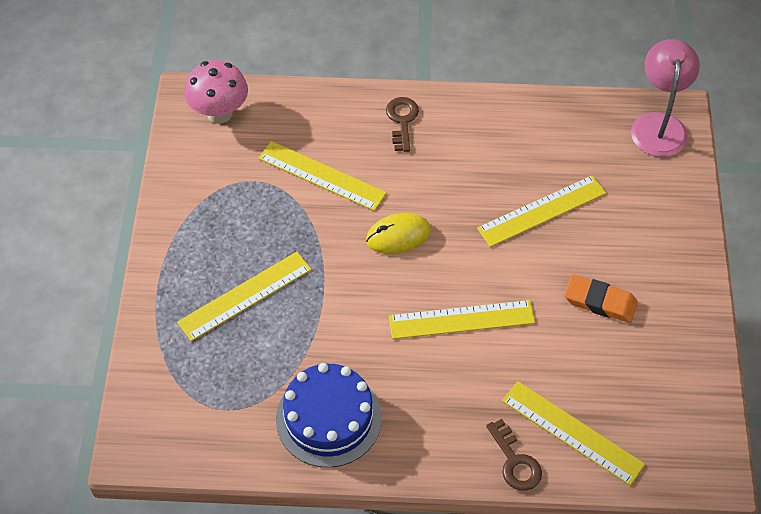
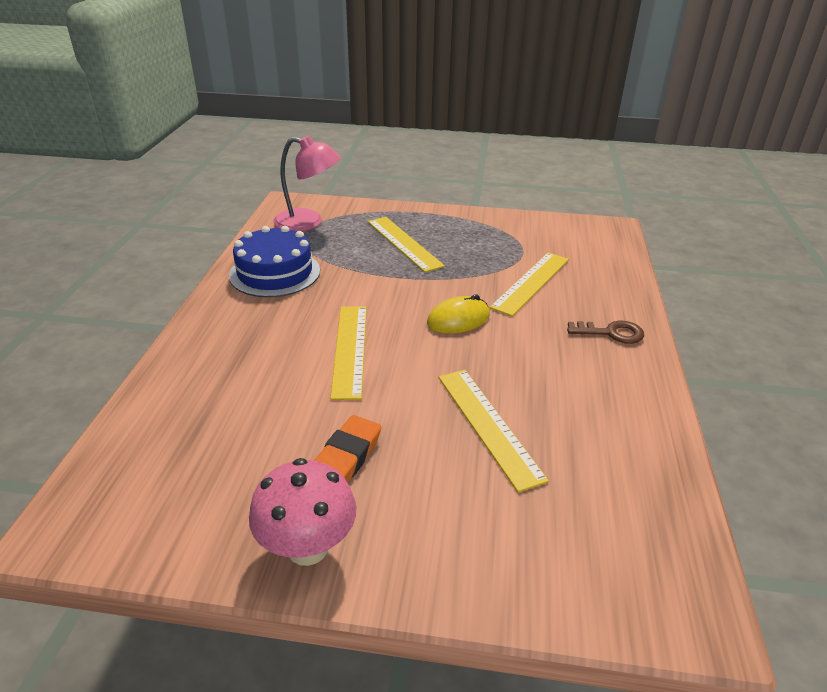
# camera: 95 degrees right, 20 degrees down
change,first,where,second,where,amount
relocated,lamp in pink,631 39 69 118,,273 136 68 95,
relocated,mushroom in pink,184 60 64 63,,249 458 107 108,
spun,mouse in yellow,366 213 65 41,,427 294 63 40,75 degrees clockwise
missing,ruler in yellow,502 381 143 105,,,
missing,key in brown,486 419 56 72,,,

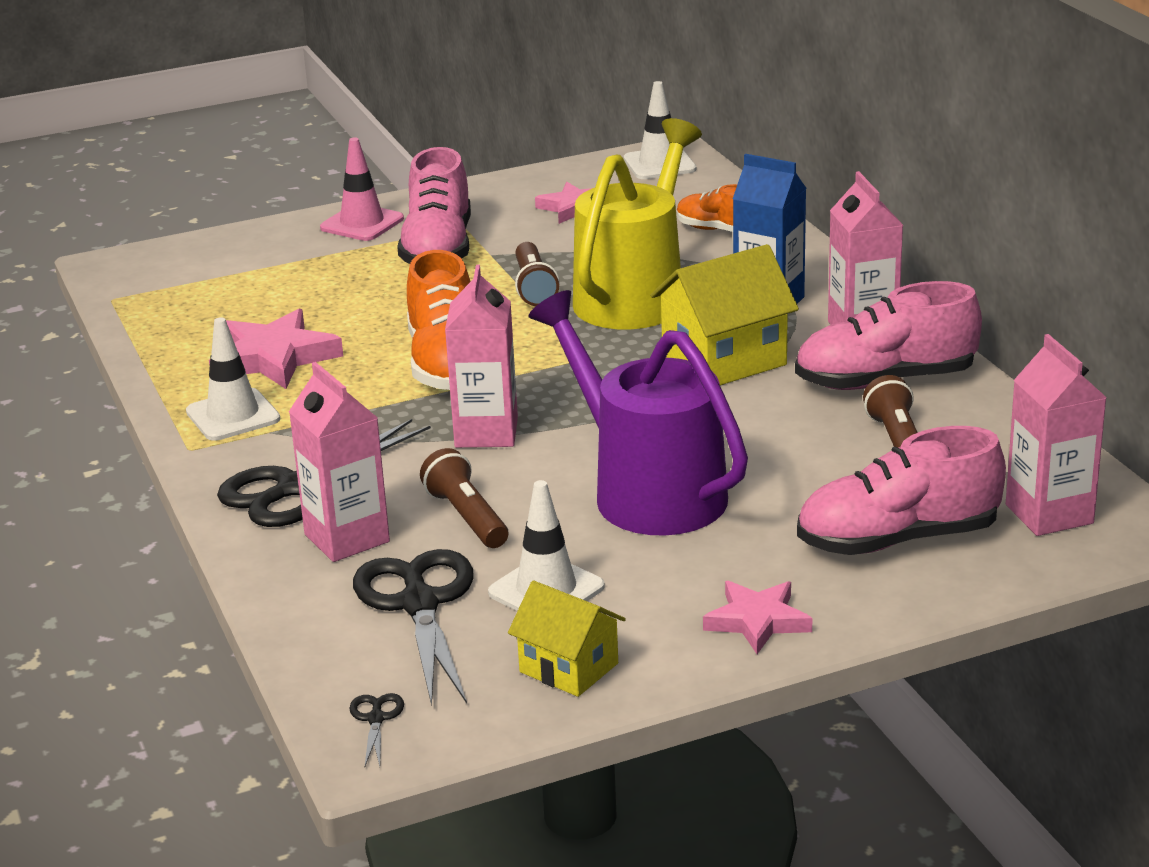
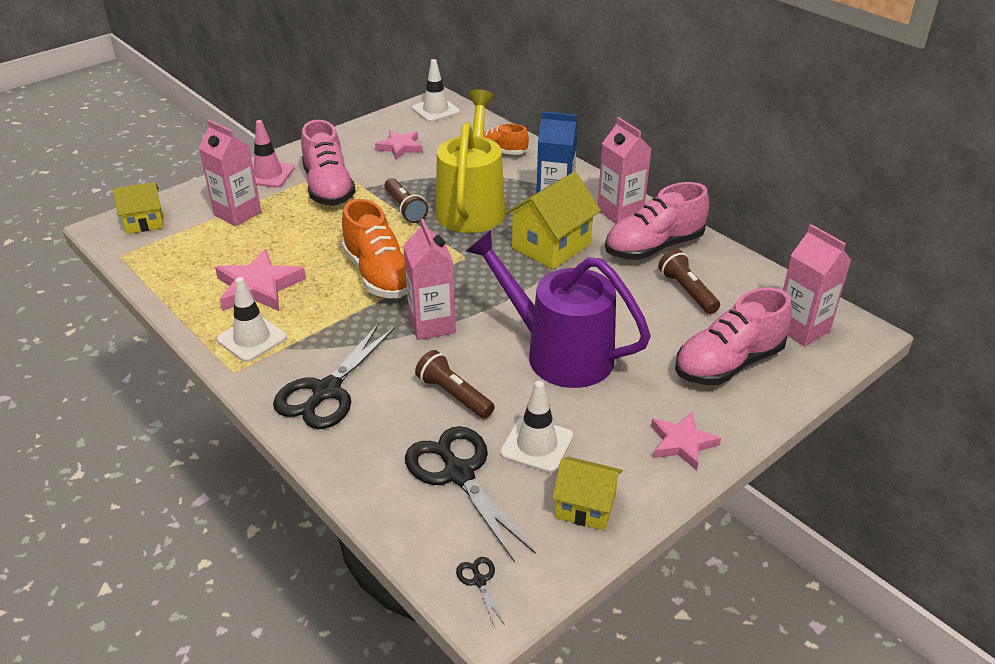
# camera: 20 degrees left, 10 degrees up
change,first,where,second,where,amount
relocated,carton in pink,289 362 101 200,,199 120 62 106,
appeared,,,house in yellow,113 182 51 52,

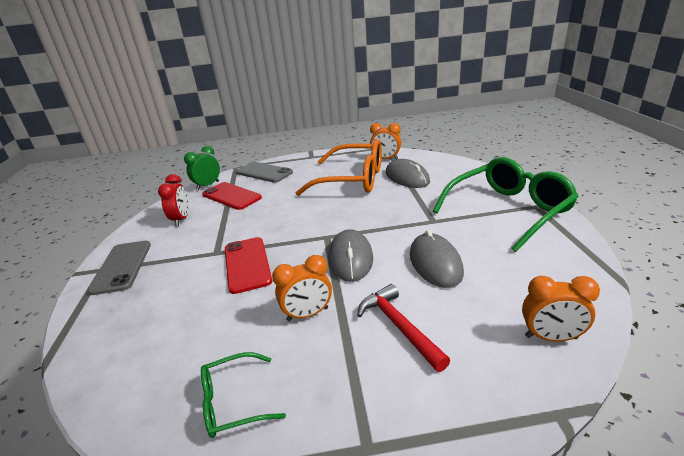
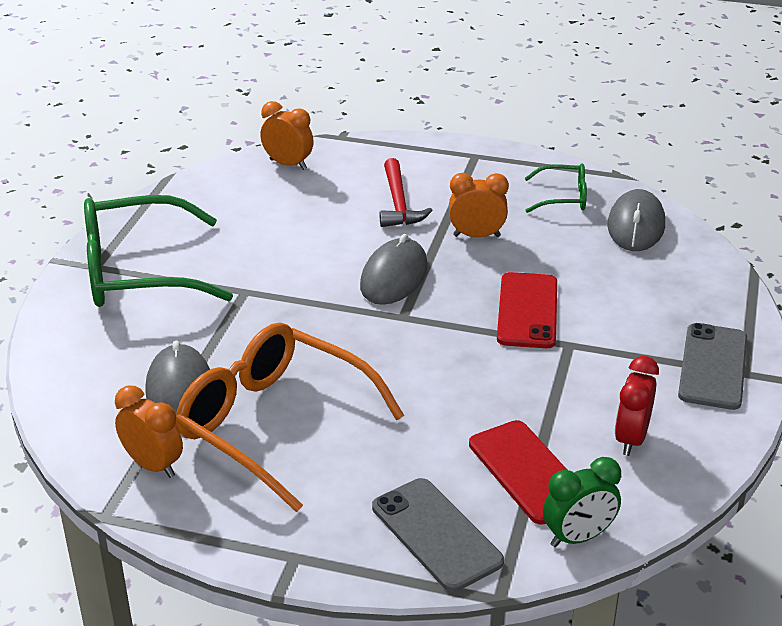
# camera: 160 degrees left, 5 degrees up
change,first,where,second,where,amount
relocated,mouse in grey,410 230 54 58,,608 189 57 62,

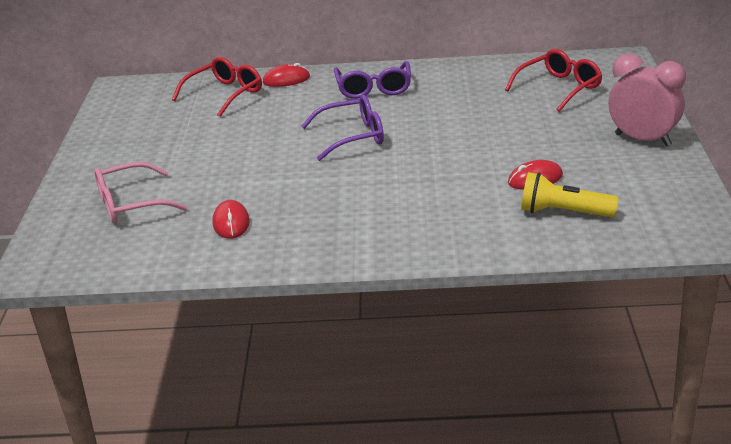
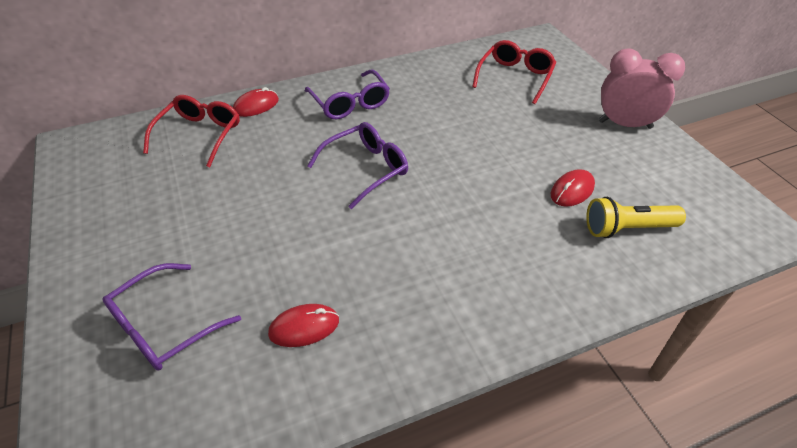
# camera: 25 degrees left, 15 degrees up
change,first,where,second,where,amount
colour,glasses in pink,94 162 94 61,glasses in purple,102 263 139 108,
spun,mouse in red,213 200 37 39,,268 304 71 43,75 degrees counterclockwise

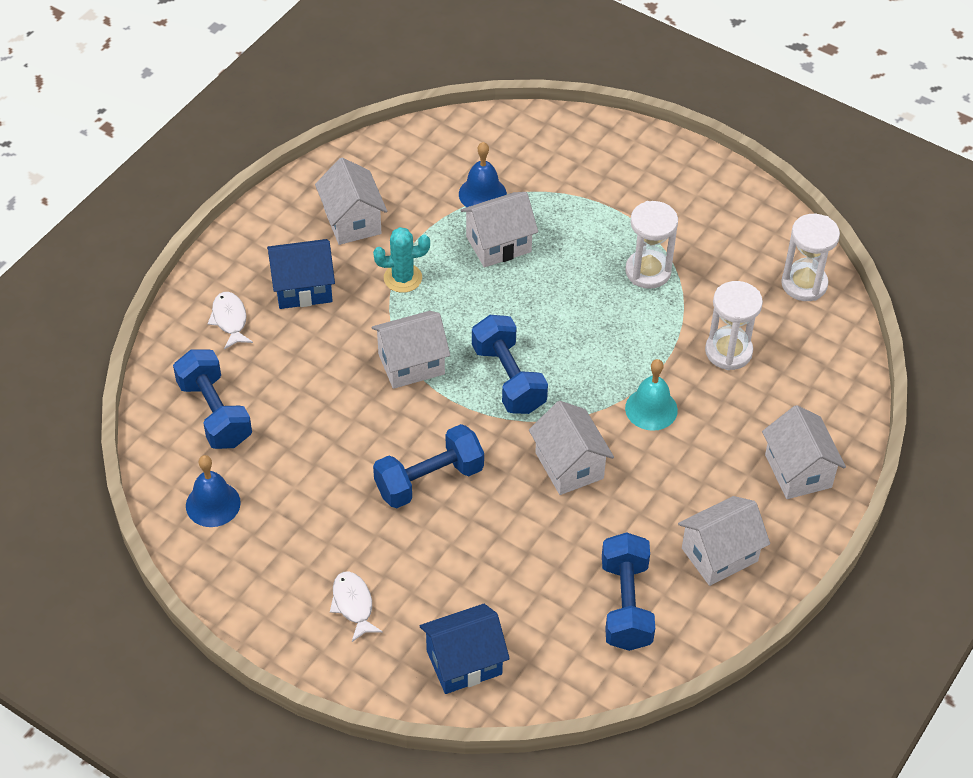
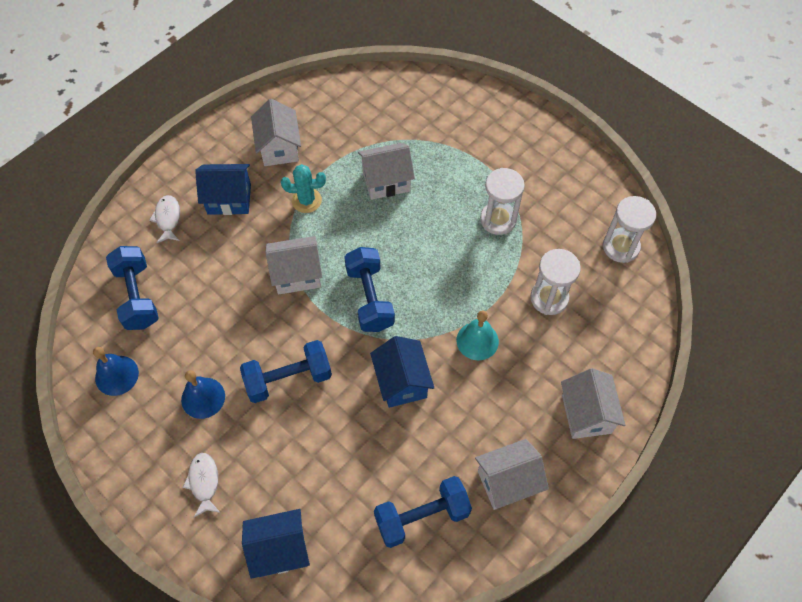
# camera: 10 degrees right, 10 degrees up
change,first,where,second,where,amount
relocated,bell in blue,459 142 48 65,,181 370 44 49,
colour,house in white,529 401 85 94,house in blue,370 336 64 72,
spun,dumbbell in blue,602 532 53 119,,374 476 98 72,60 degrees clockwise

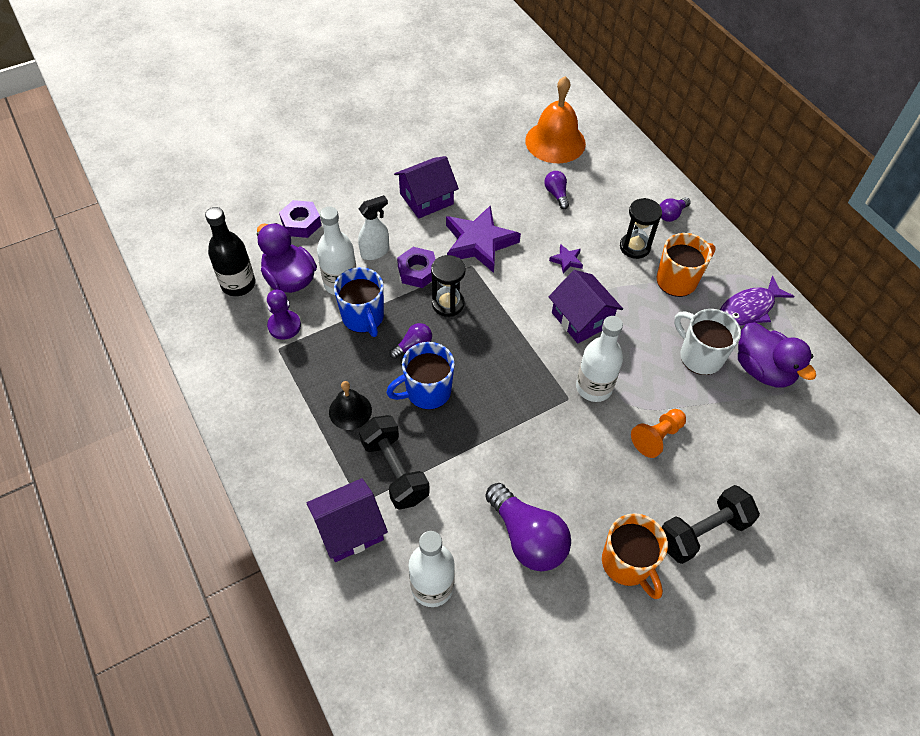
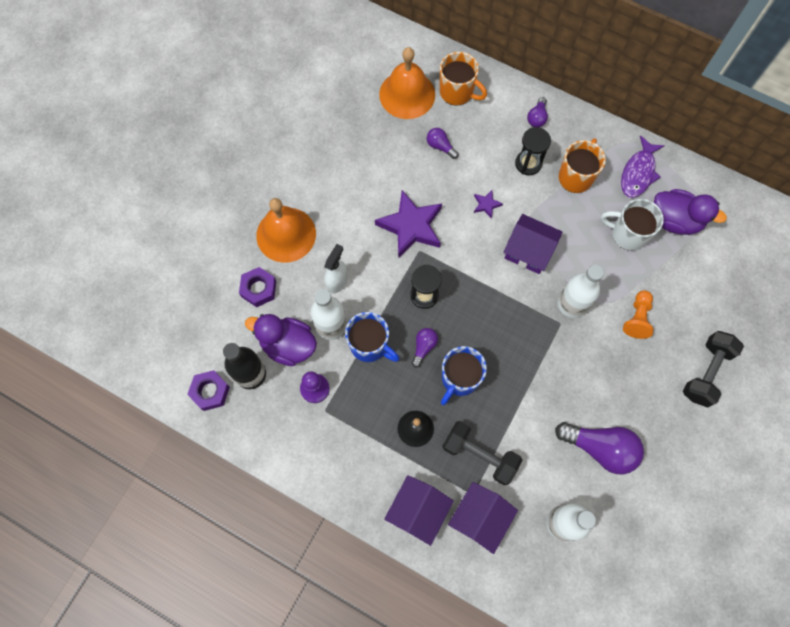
# camera: 30 degrees left, 15 degrees up
change,first,where,second,where,amount
relocated,house in purple,394 156 65 63,,384 475 70 71,
relocated,nut in purple,397 247 39 41,,187 370 43 41,
relocated,mug in orange,602 513 66 86,,440 52 47 54,
appeared,,,bell in orange,256 198 60 65,

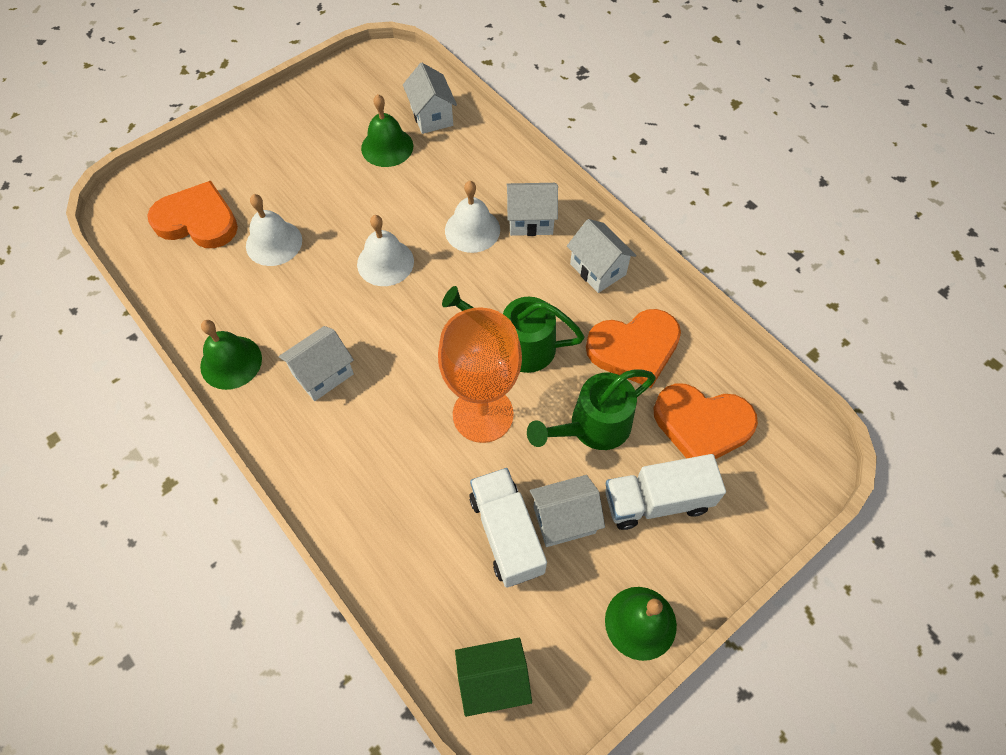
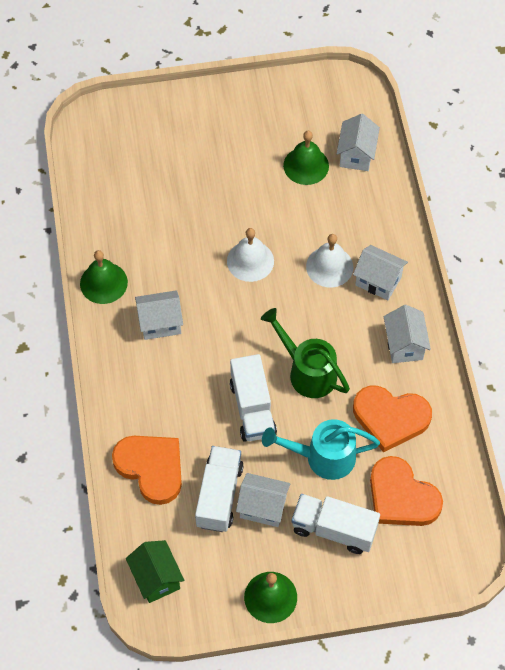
# camera: 30 degrees right, 0 degrees up
change,first,where,second,where,amount
relocated,heart in orange,147 181 91 67,,112 436 70 69,
missing,bell in white,246 194 56 72,,,
exchanged,goblet in orange,438 307 84 136,truck in white,230 354 47 88,
colour,watering can in green,527 370 129 80,watering can in turquoise,262 419 118 61,
spun,house in green,455 637 77 80,,126 540 58 63,45 degrees clockwise

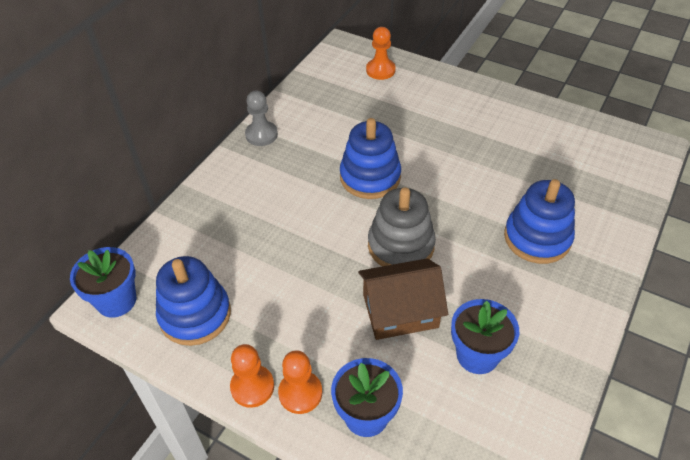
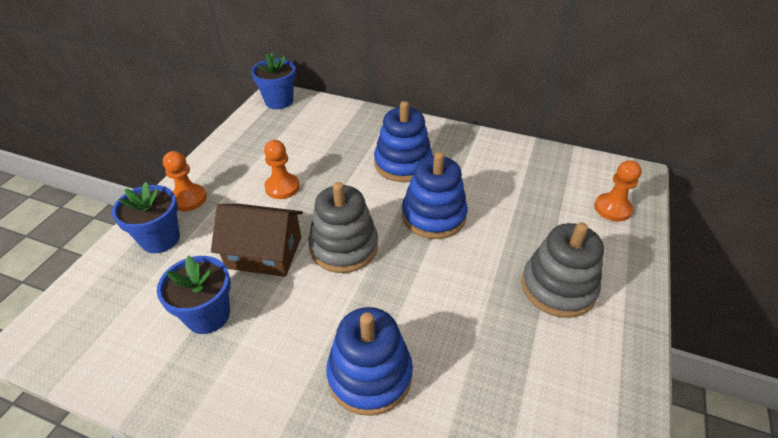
# camera: 80 degrees right, 5 degrees down
change,first,where,second,where,amount
missing,pawn in grey,245 90 33 56,,,
relocated,stacking toy in blue,156 256 75 90,,374 101 59 81,
spun,house in brown,358 258 90 82,,211 203 92 74,60 degrees counterclockwise
relocated,pawn in orange,230 344 44 64,,264 140 36 59,
appeared,,,stacking toy in grey,522 222 82 96,

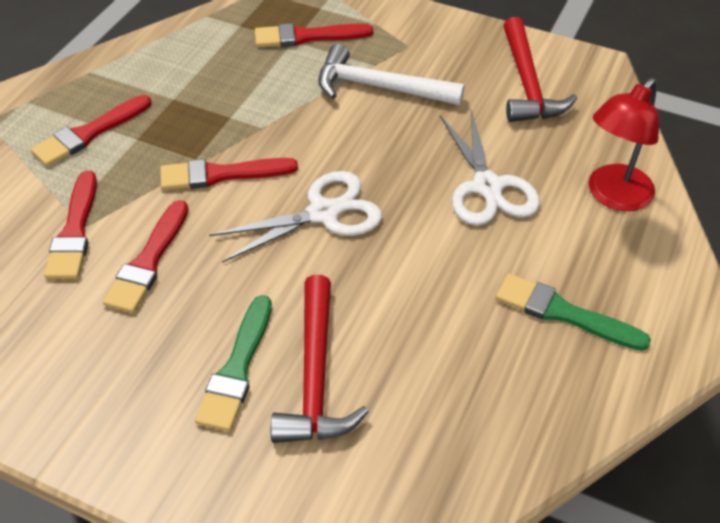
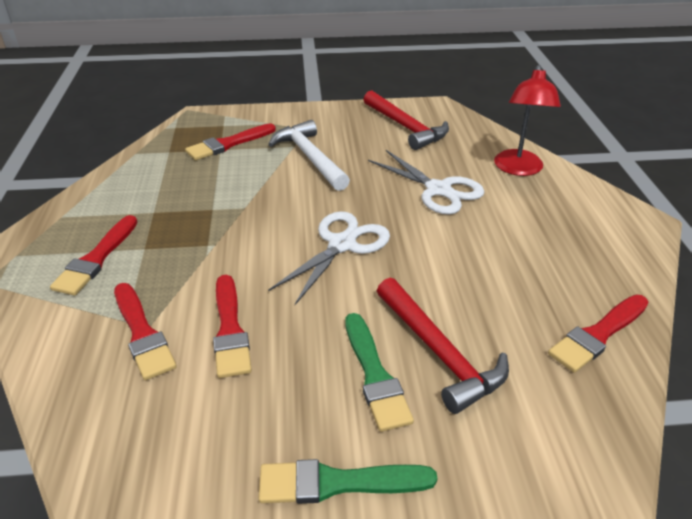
# camera: 30 degrees left, 10 degrees down
change,first,where,second,where,amount
spun,hammer in white,318 44 147 61,,268 120 82 71,75 degrees clockwise
relocated,brush in red,160 158 138 32,,548 295 101 78,
relocated,brush in green,496 274 155 77,,258 459 180 45,

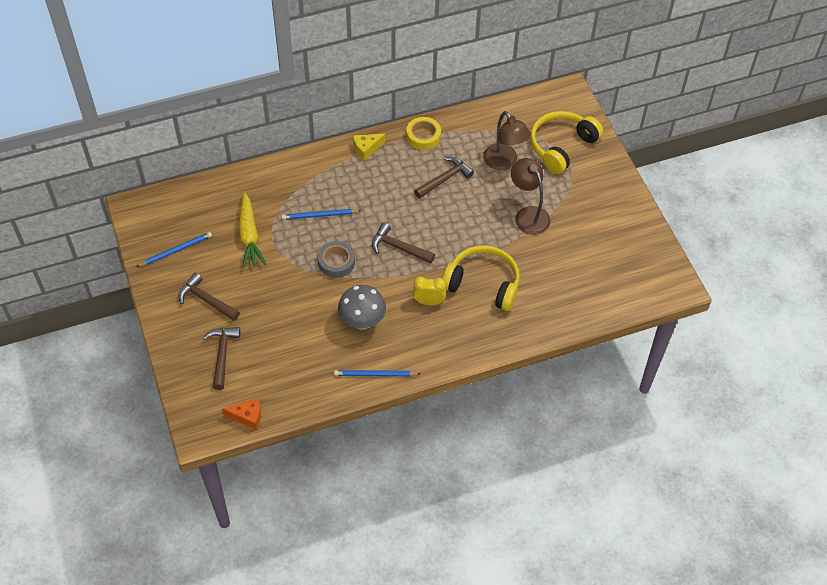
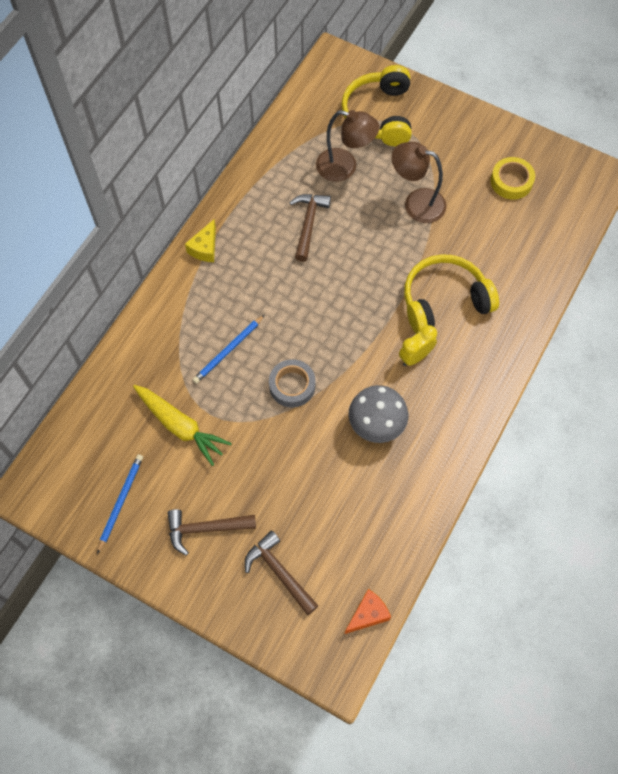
# camera: 40 degrees left, 10 degrees up
change,first,where,second,where,amount
relocated,tape in yellow,406 117 35 33,,491 157 44 42,
missing,hammer in brown,372 223 63 41,,,
missing,pencil in blue,334 370 86 7,,,

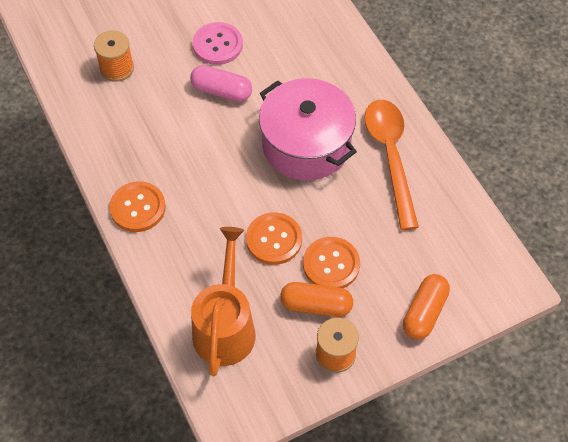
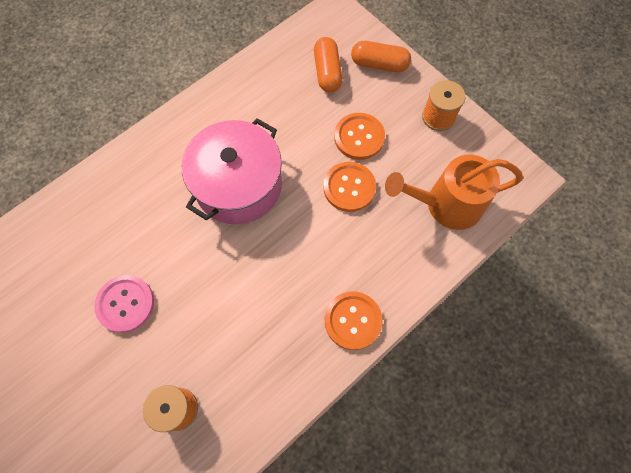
# camera: 105 degrees left, 10 degrees up
change,first,where,second,where,amount
missing,capsule in pink,190 65 62 37,,,
missing,spoon in orange,364 100 55 130,,,
relocated,capsule in orange,280 282 73 35,,314 37 29 55,

